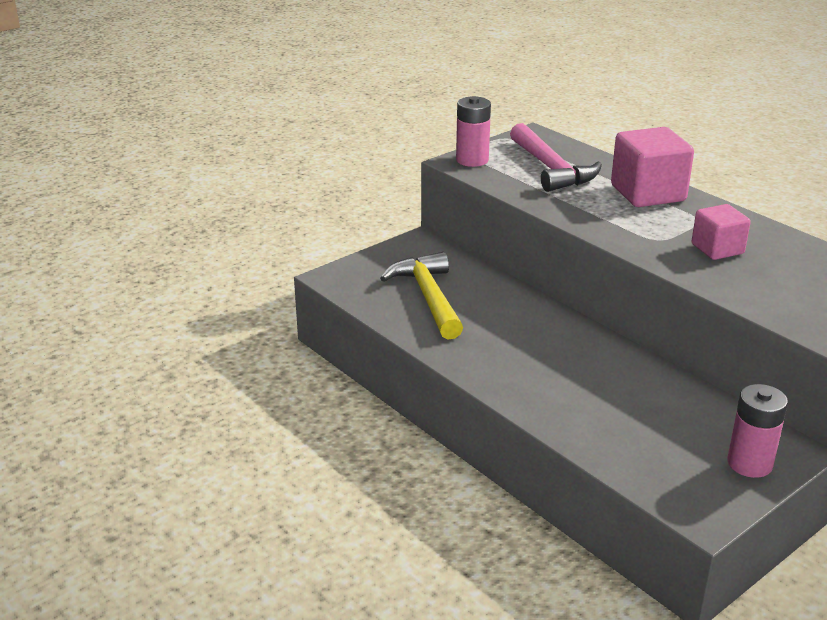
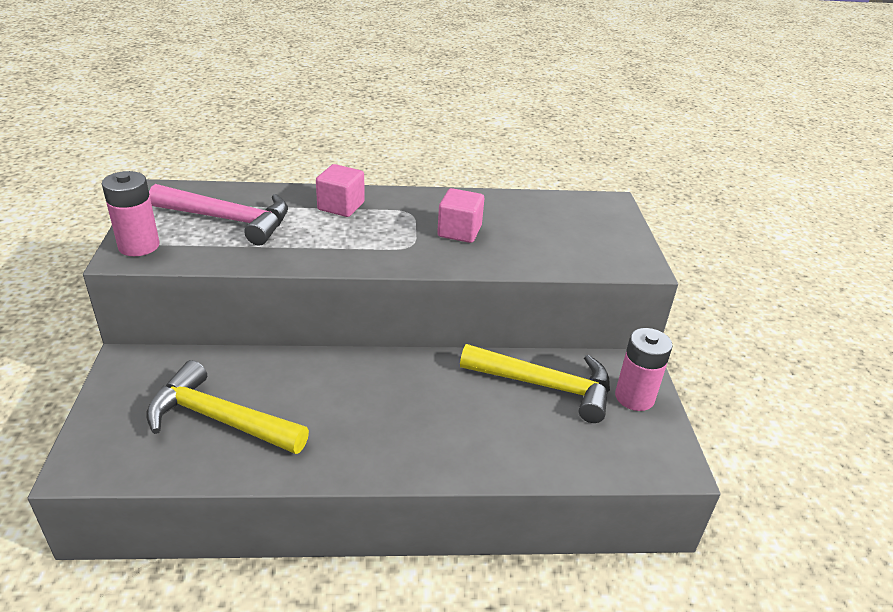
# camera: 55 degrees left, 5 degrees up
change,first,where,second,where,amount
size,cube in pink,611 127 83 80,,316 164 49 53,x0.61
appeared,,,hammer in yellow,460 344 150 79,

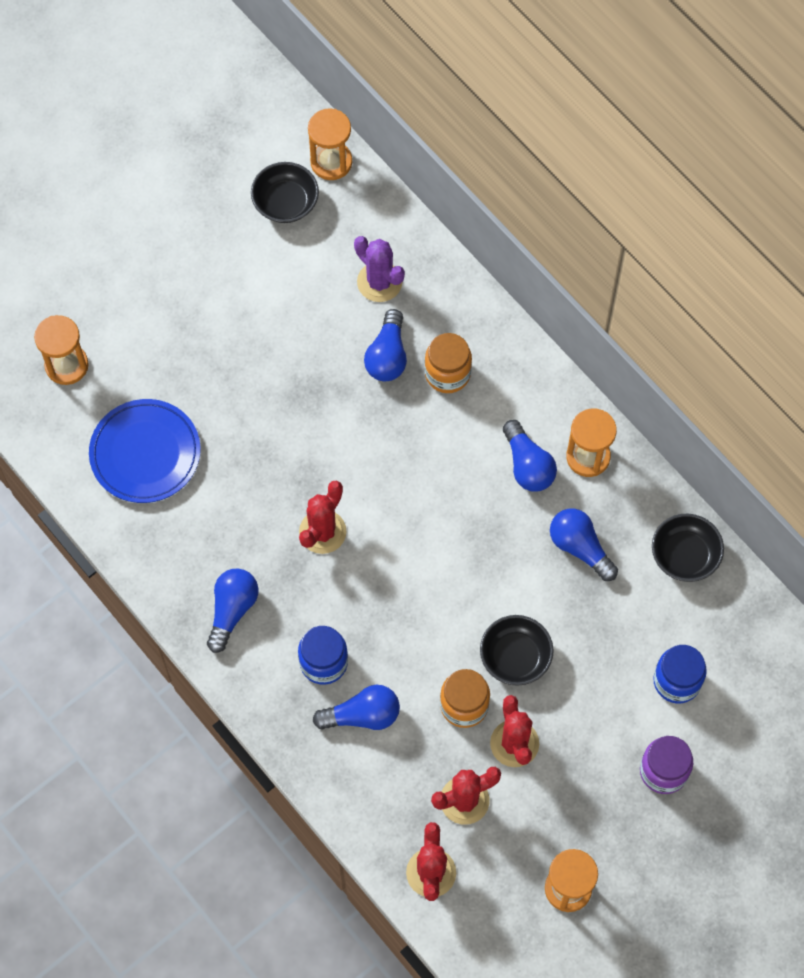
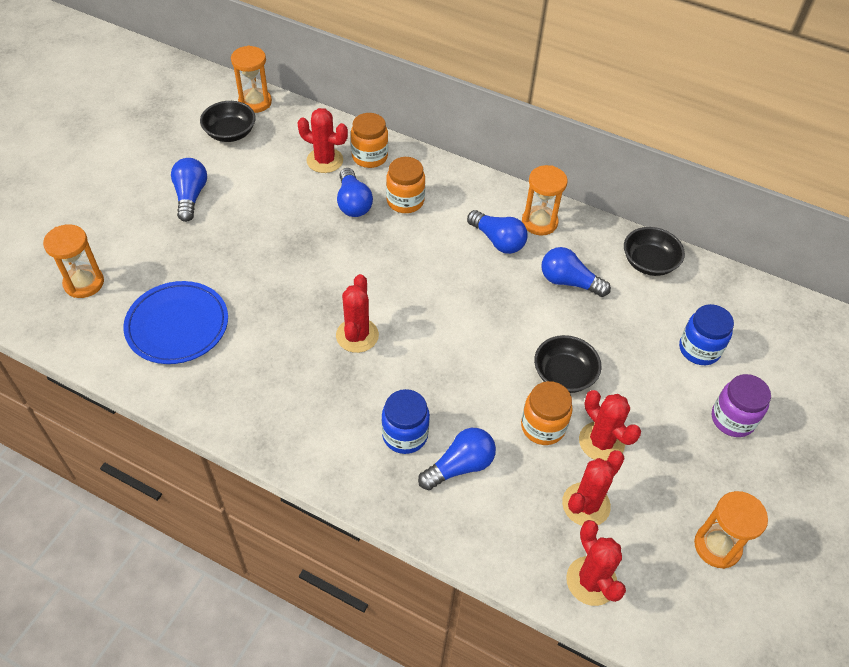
# camera: 25 degrees left, 15 degrees down
change,first,where,second,where,amount
colour,cactus in purple,354 236 51 66,cactus in red,297 108 51 65,
relocated,light bulb in blue,207 569 52 84,,171 158 36 64,
appeared,,,jar in orange,351 113 37 55,

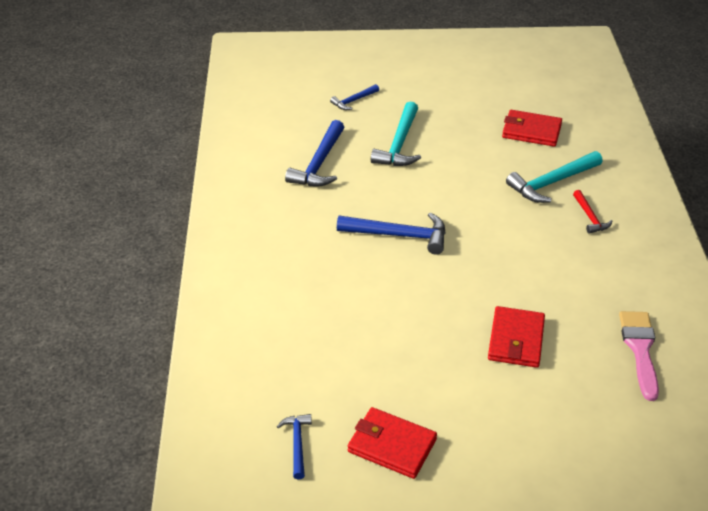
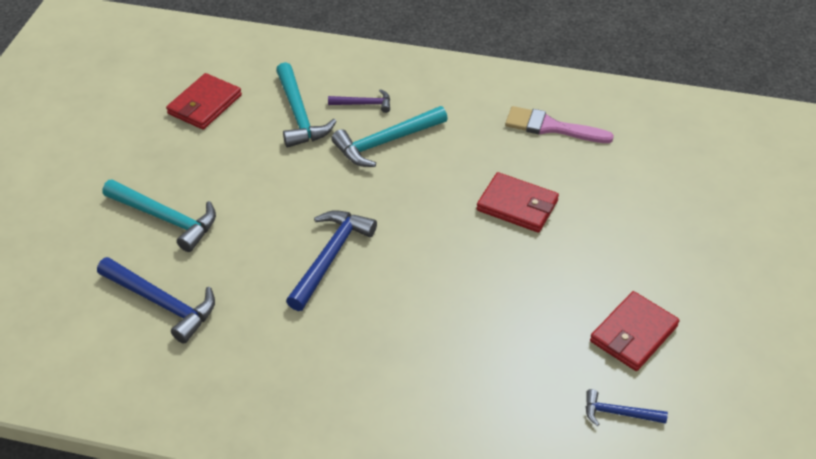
# camera: 75 degrees left, 5 degrees up
change,first,where,second,where,amount
missing,hammer in blue,330 84 49 26,,,
colour,hammer in red,573 190 39 44,hammer in purple,328 89 62 24,
appeared,,,hammer in turquoise,331 106 117 61,

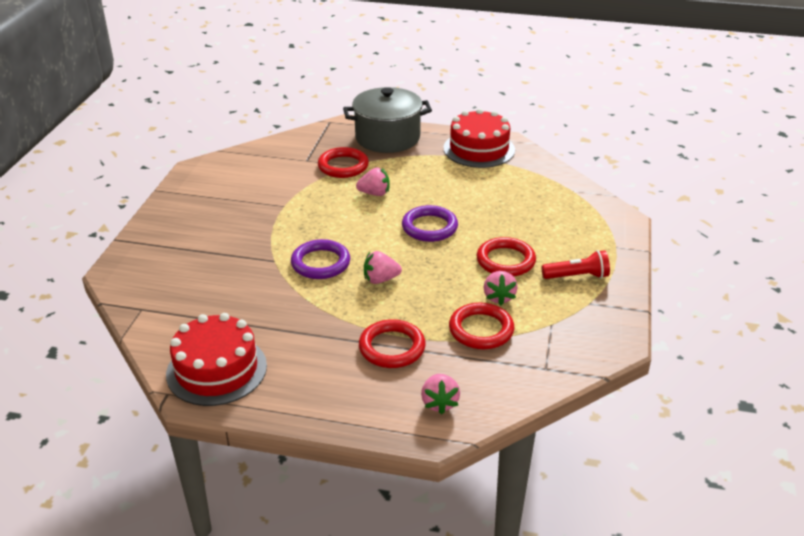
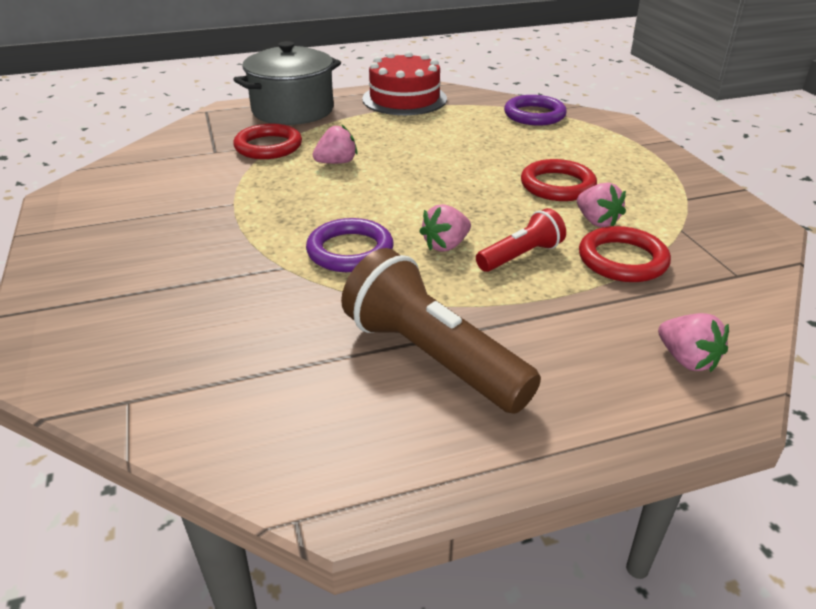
# camera: 30 degrees left, 0 degrees up
change,first,where,second,where,amount
relocated,ring in purple,402 205 56 37,,504 95 63 31,
relocated,flashlight in red,542 250 68 29,,476 208 90 64,
missing,cake in red,166 313 101 93,,,
missing,ring in red,359 319 67 49,,,
appeared,,,flashlight in brown,341 248 200 166,

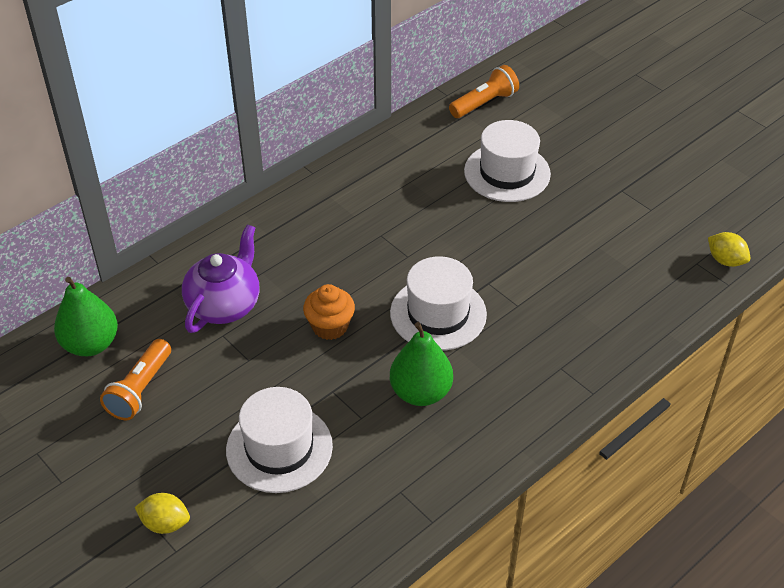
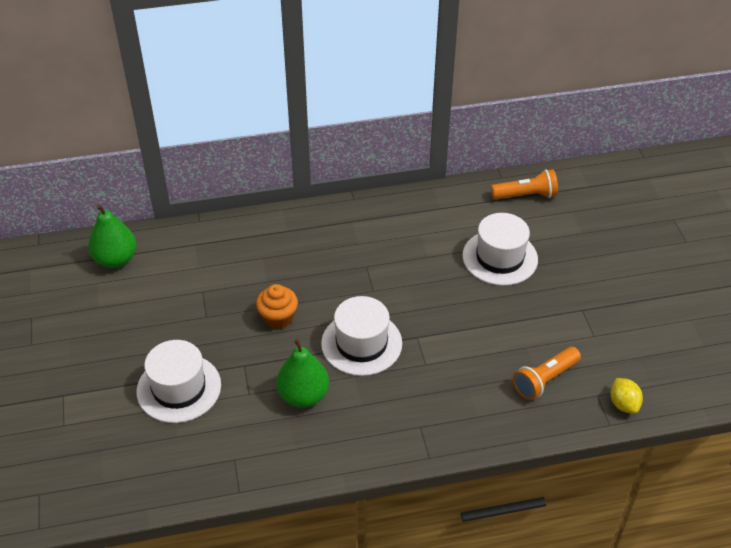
# camera: 30 degrees right, 0 degrees up
change,first,where,second,where,amount
missing,teapot in purple,182 224 78 109,,,
relocated,flashlight in orange,100 339 71 82,,513 347 68 53,
missing,lemon in yellow,135 493 55 41,,,

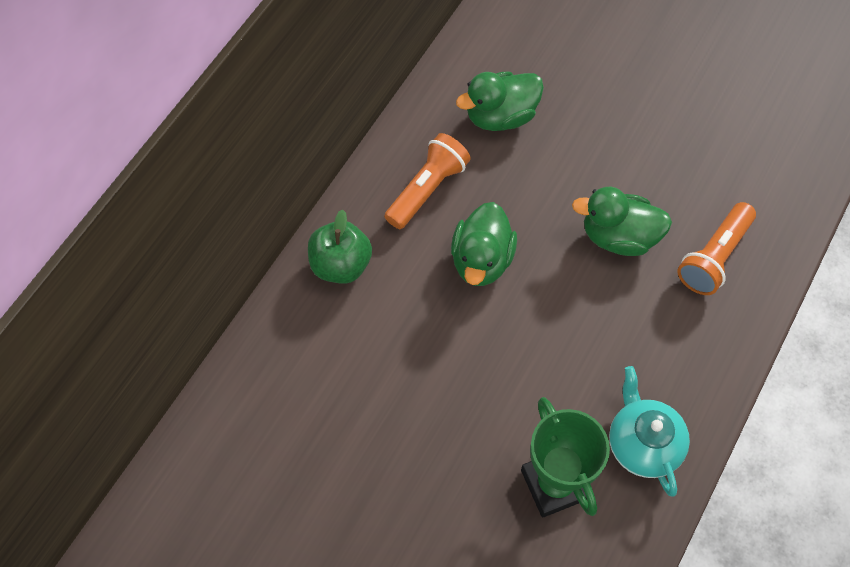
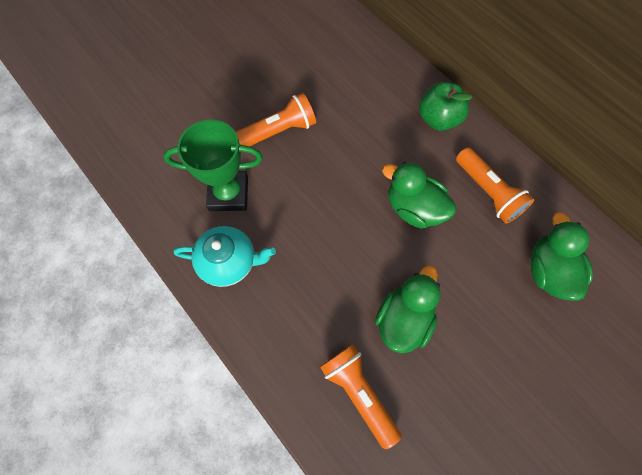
# camera: 110 degrees right, 5 degrees up
change,first,where,second,where,amount
appeared,,,flashlight in orange,236 93 80 54,

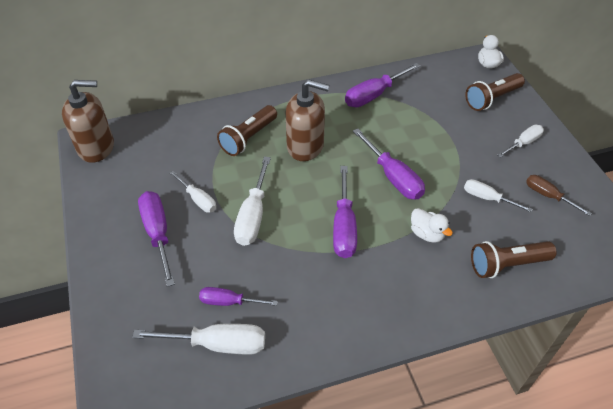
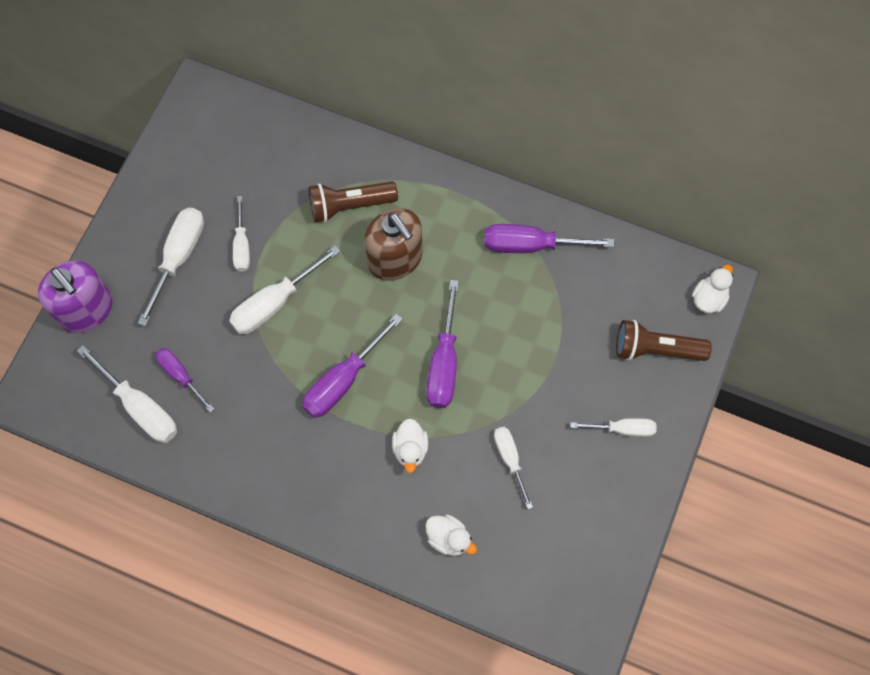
# camera: 40 degrees right, 20 degrees up
change,first,where,second,where,amount
missing,soap dispenser in brown,62 80 52 83,,,
missing,screwdriver in brown,526 175 66 41,,,
colour,screwdriver in purple,138 191 37 96,screwdriver in white,138 208 66 118,
exchanged,flashlight in brown,471 241 86 37,duck in white,425 514 52 42,
appeared,,,soap dispenser in purple,38 260 75 73,

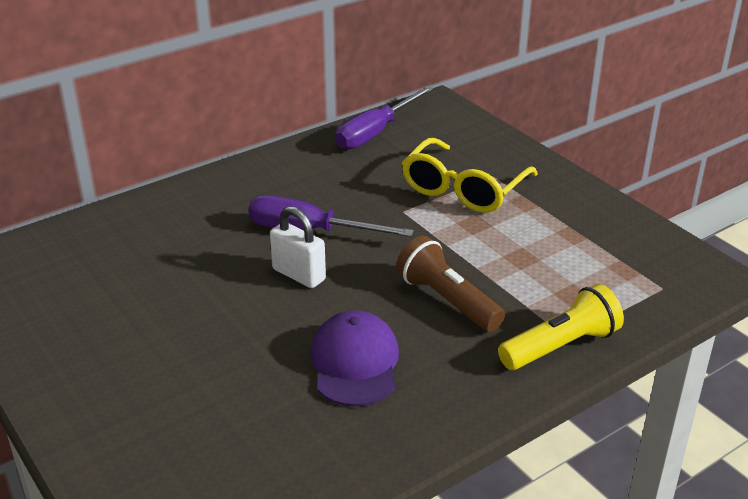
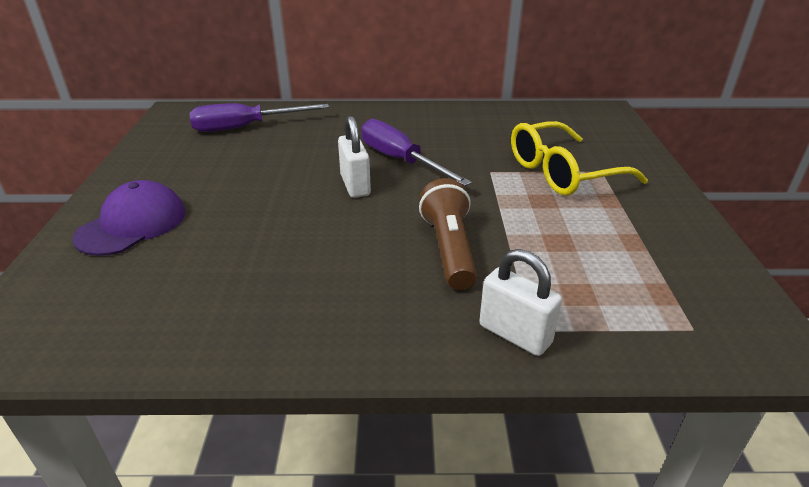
# camera: 35 degrees right, 0 degrees up
change,first,where,second,where,amount
relocated,screwdriver in purple,335 86 99 64,,189 103 140 29,
exchanged,flashlight in yellow,498 284 126 86,padlock in white,479 249 83 107,
relocated,cap in purple,311 310 88 97,,72 180 114 76,

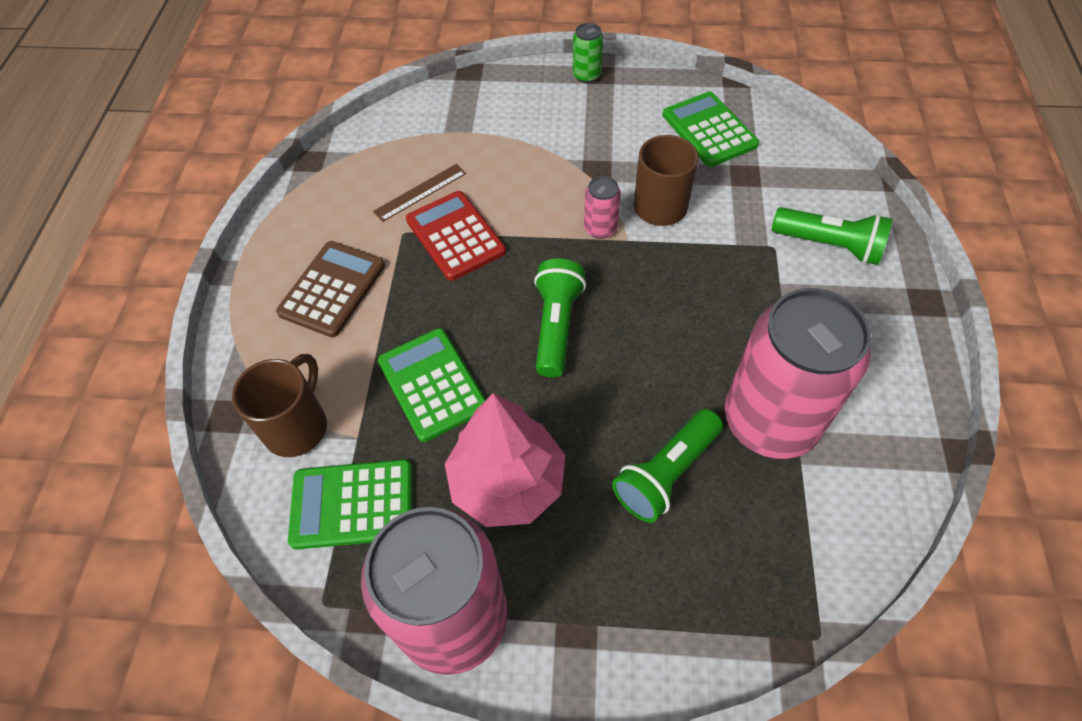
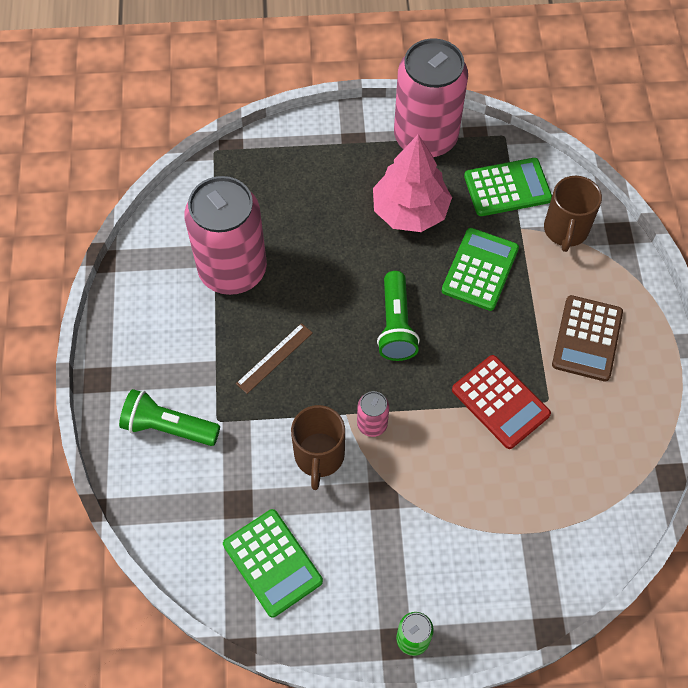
# camera: 170 degrees right, 5 degrees up
change,first,where,second,where,amount
relocated,ruler in brown,373 164 93 58,,236 323 77 71,
spun,calculator in green,378 328 108 114,,442 228 77 83,120 degrees counterclockwise
missing,flashlight in green,612 409 111 114,,,

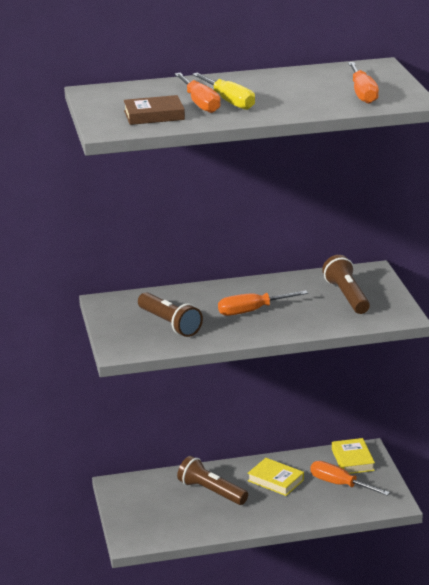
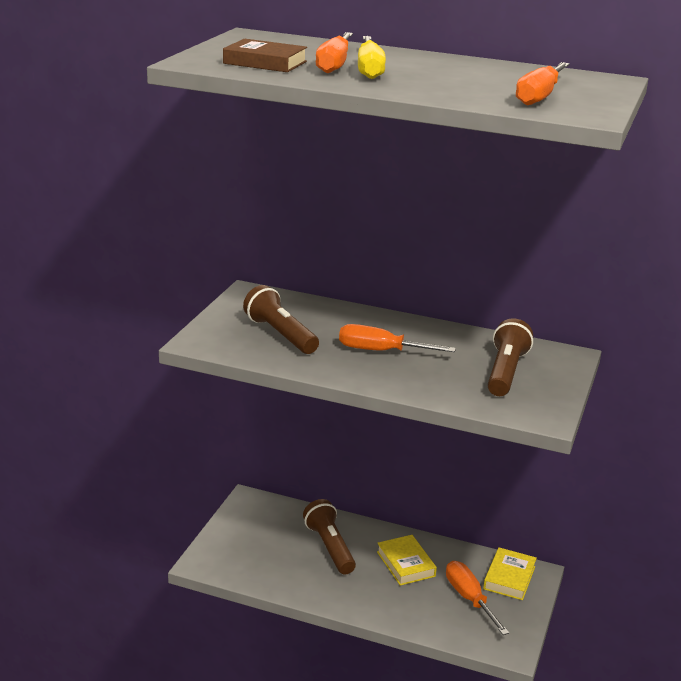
# camera: 30 degrees right, 0 degrees up
change,first,where,second,where,amount
spun,flashlight in brown,138 292 65 45,,243 285 76 69,150 degrees clockwise

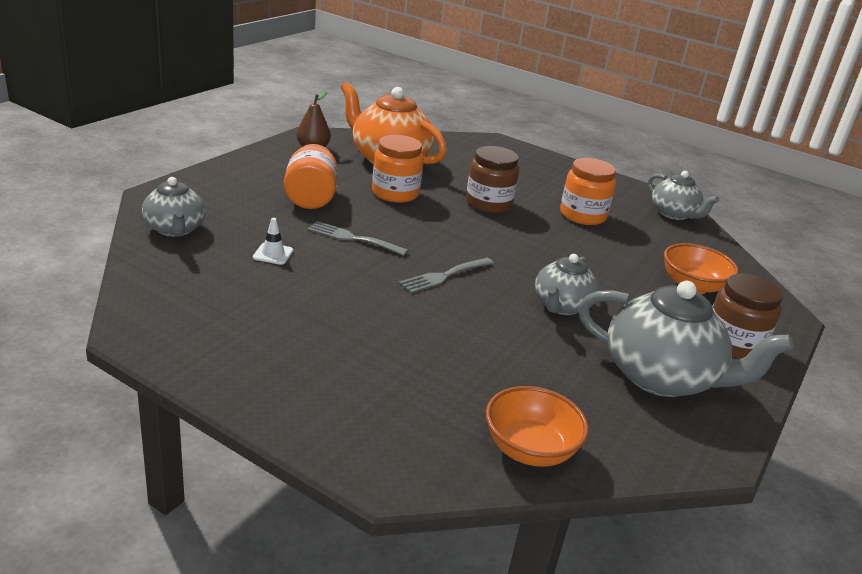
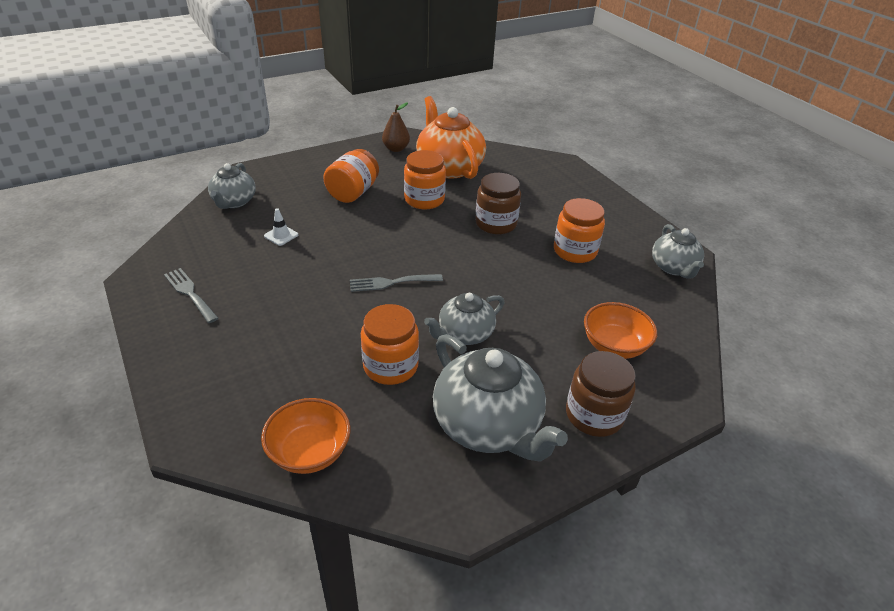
# camera: 30 degrees right, 10 degrees up
change,first,where,second,where,amount
relocated,fork in grey,308 221 100 35,,164 268 54 55,
appeared,,,jar in orange,361 304 58 81,

